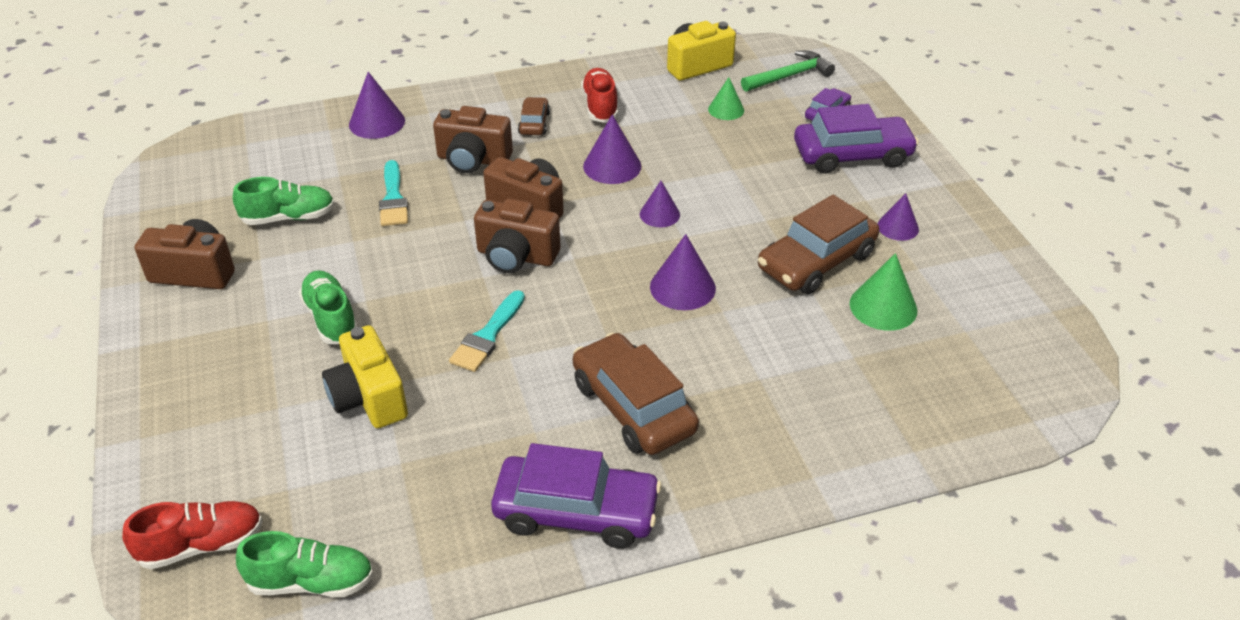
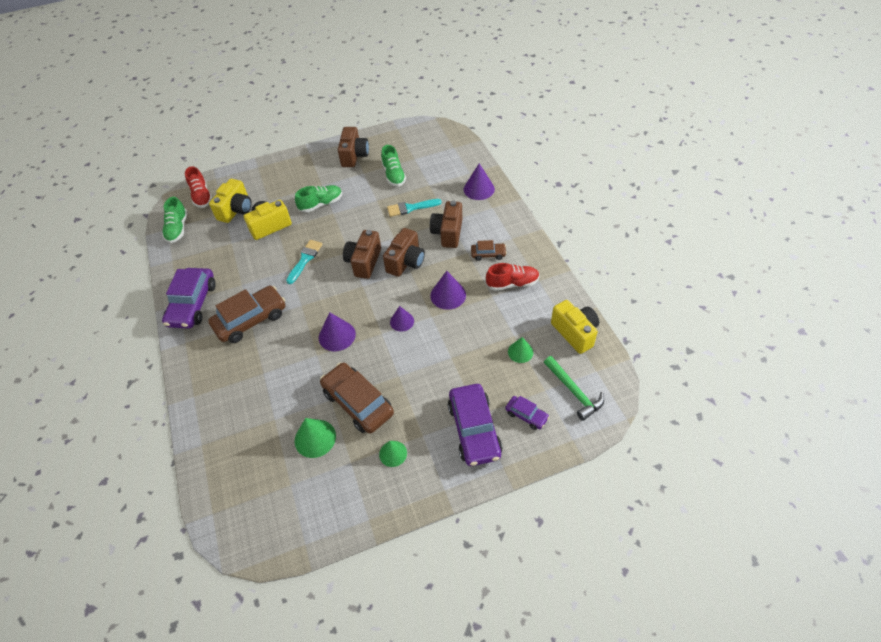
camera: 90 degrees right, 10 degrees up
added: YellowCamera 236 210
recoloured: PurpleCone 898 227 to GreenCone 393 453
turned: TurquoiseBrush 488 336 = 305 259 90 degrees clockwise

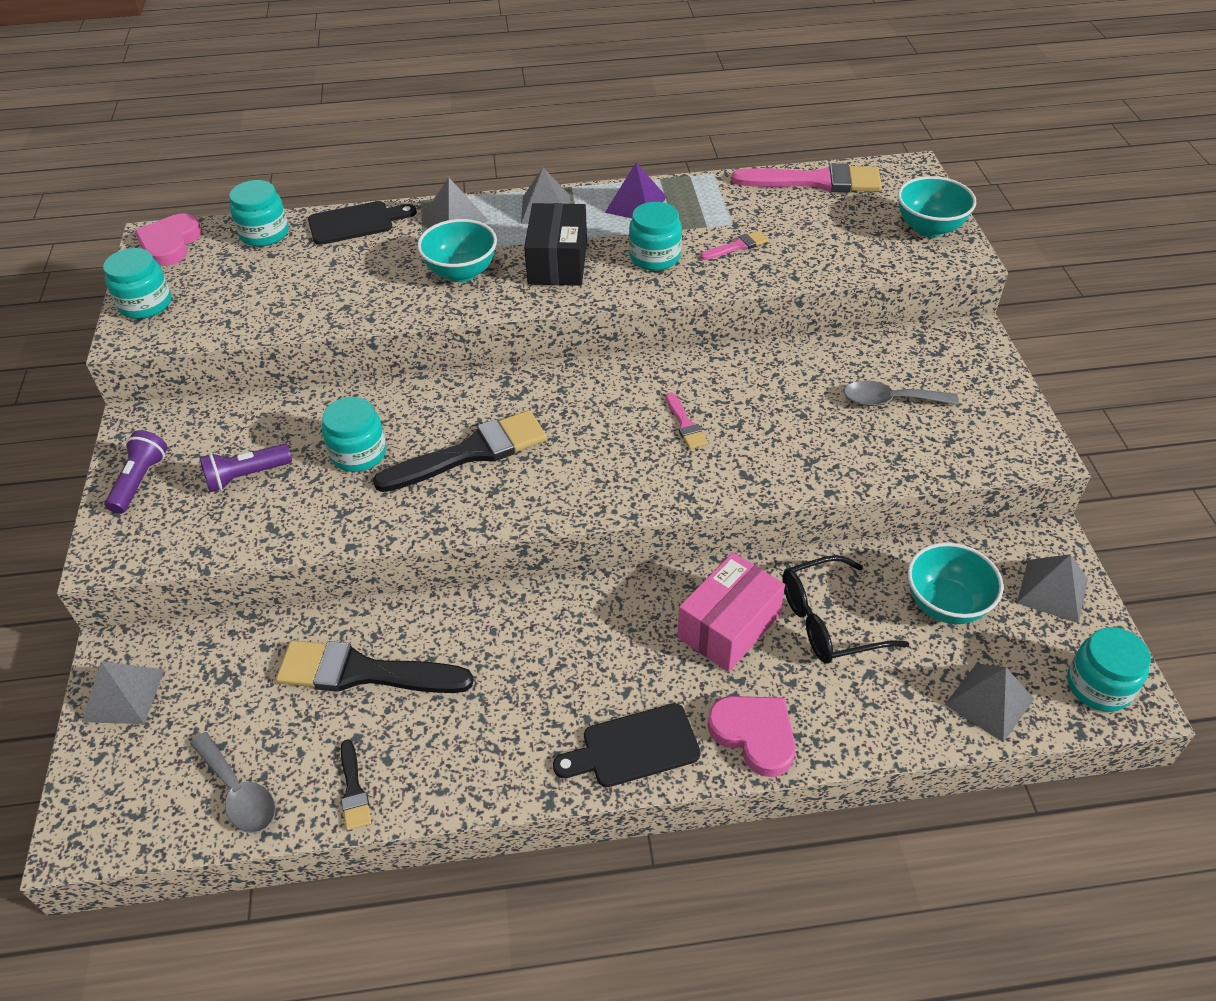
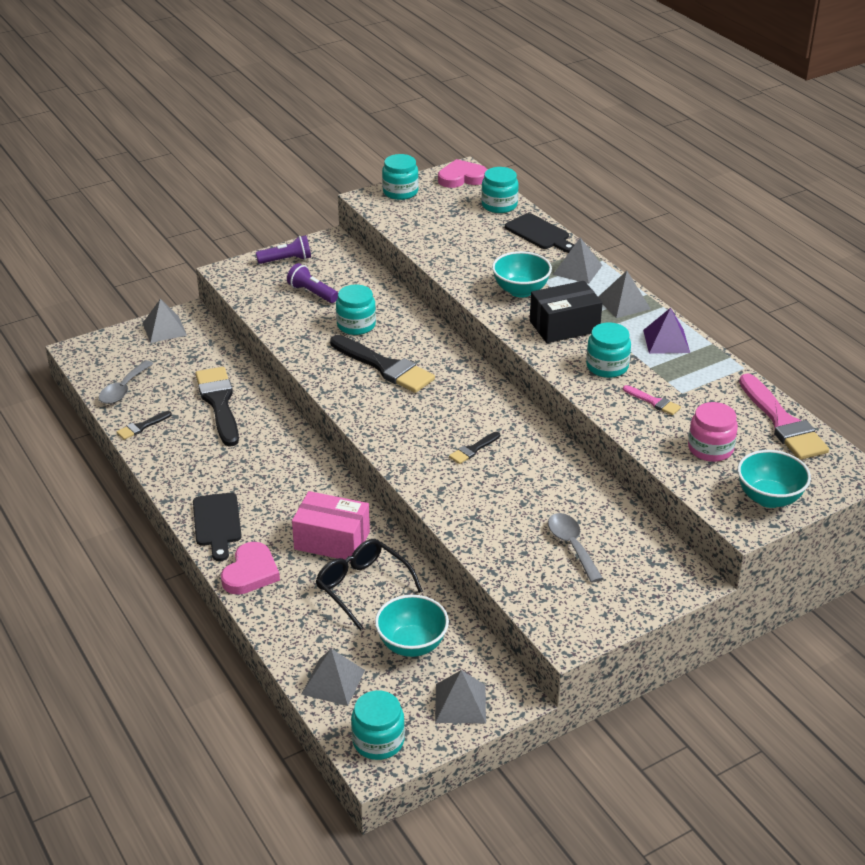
camera: 65 degrees right, 10 degrees down
added: PinkJar 710 449
recoloured: PinkBrush 685 424 to BlackBrush 473 449
turned: BlackCuttingBoard 634 747 = 217 523 150 degrees counterclockwise

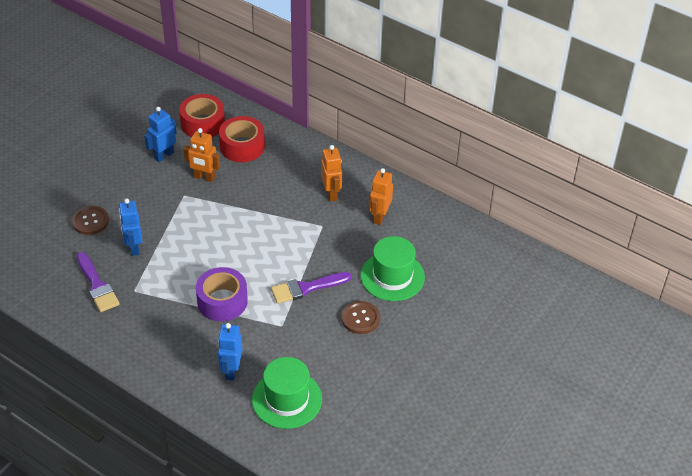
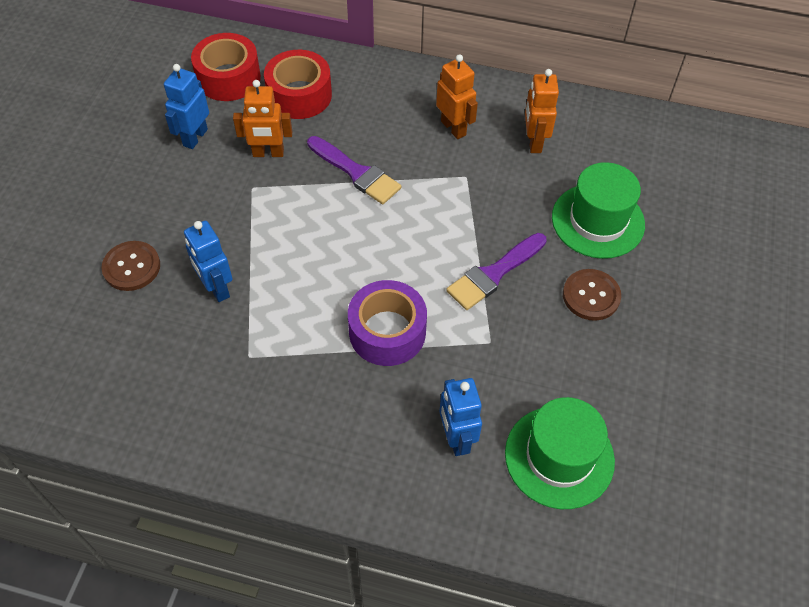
camera: 20 degrees left, 10 degrees up
moved: PurpleBrush 97 285 to 356 173

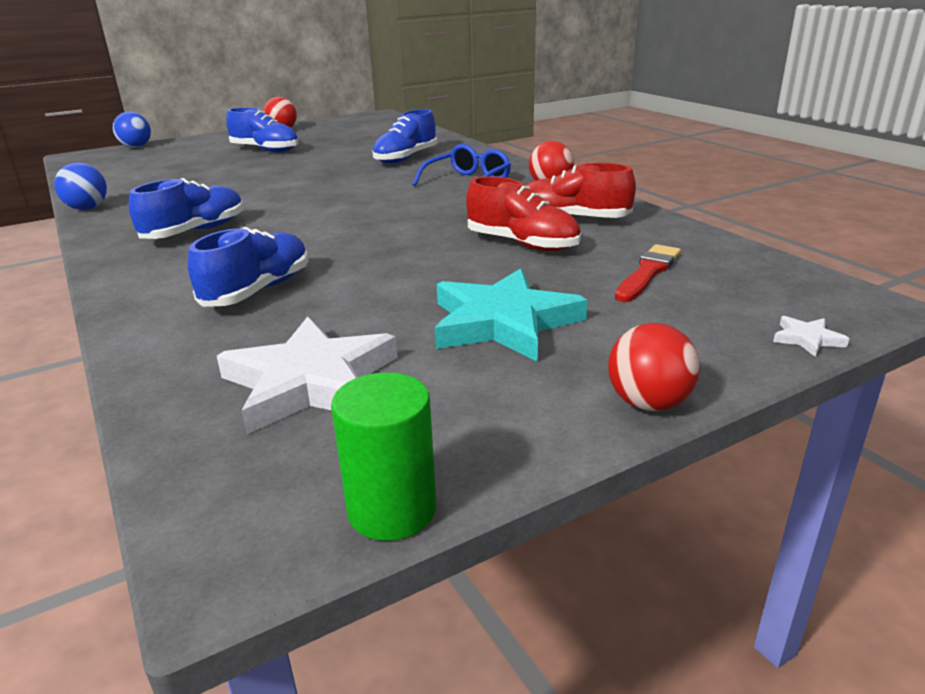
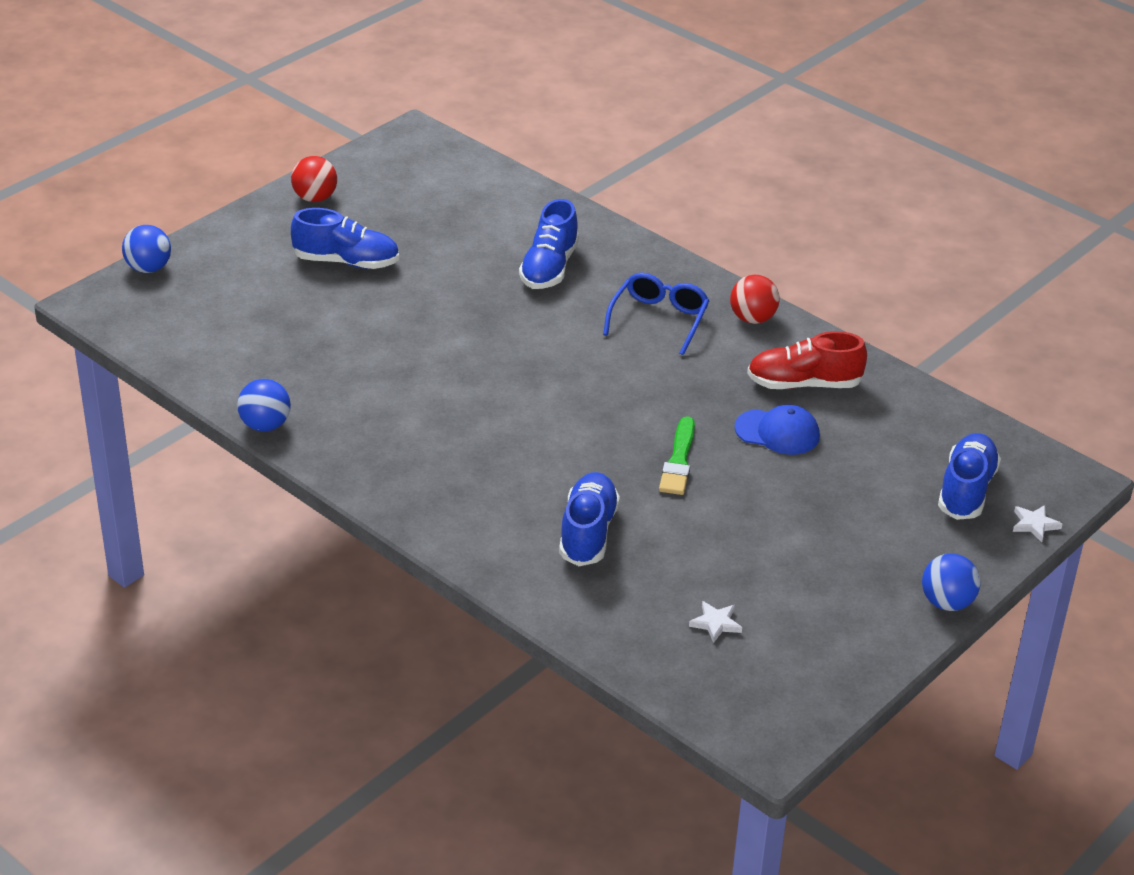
camera: 20 degrees left, 10 degrees up
removed: GreenCylinder 392 509; TurquoiseStar 503 322; RedBrush 648 272
added: GreenBrush 678 461
moved: BlueShoe 195 232 to 966 490
replaced: RedShoe 522 244 to BlueCap 777 432
recoloured: RedBall 648 403 to BlueBall 947 603
resized: WhiteStar 310 382 = 716 623 x0.40

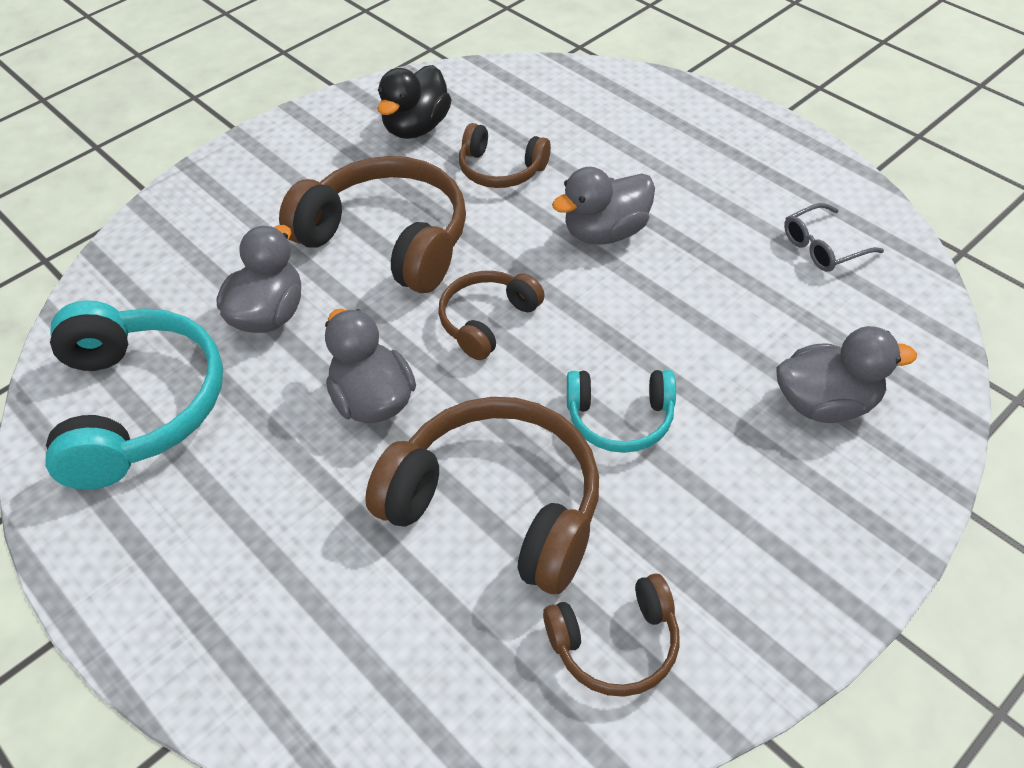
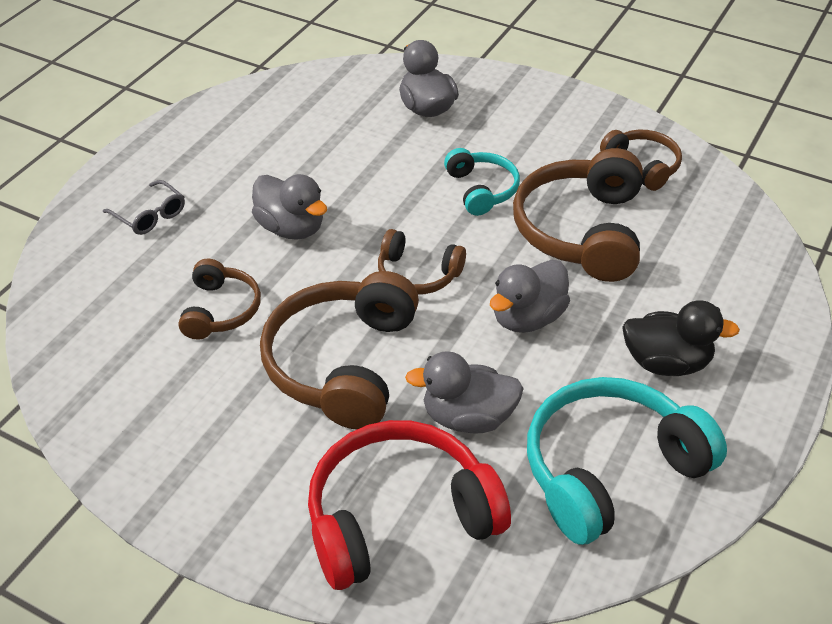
camera: 110 degrees left, 5 degrees down
added: RedHeadphones 399 517
moved: BlackDuck 416 127 to 666 363; GreyGlasses 823 247 to 150 215

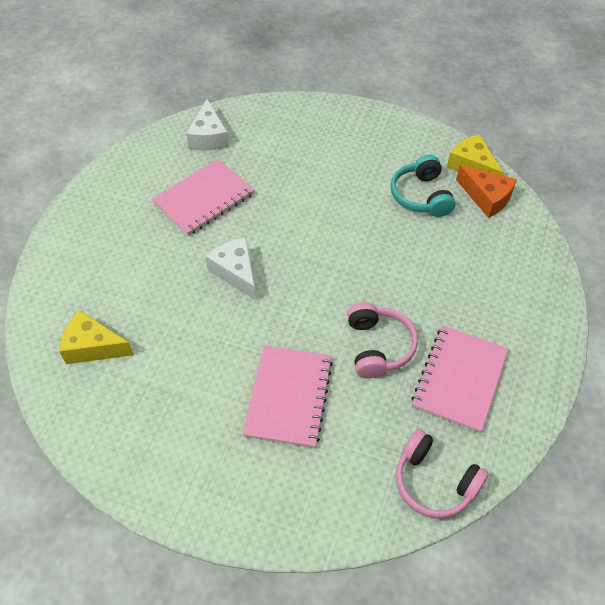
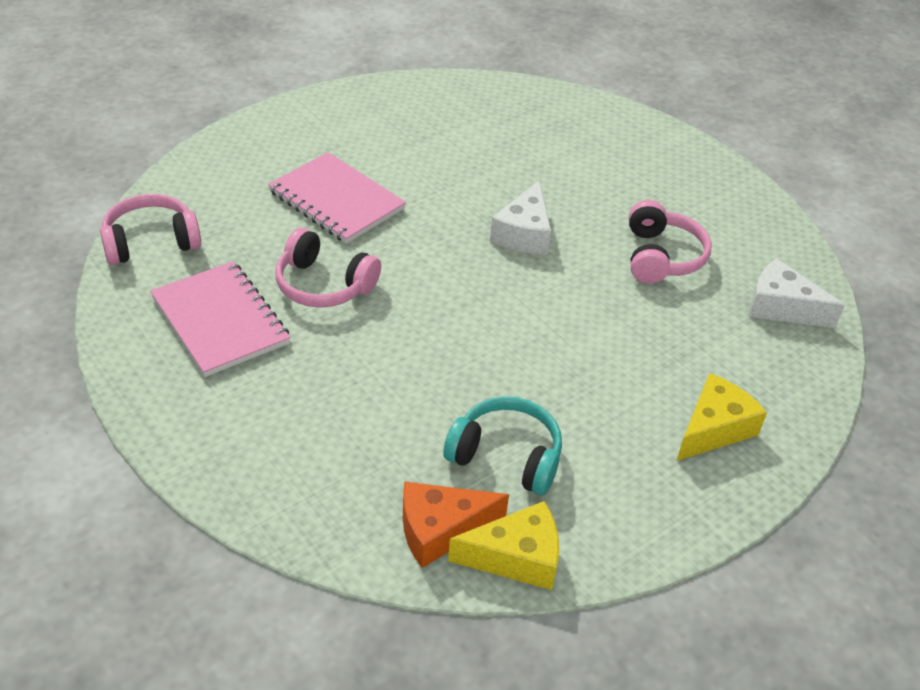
camera: 120 degrees right, 10 degrees down
moved: YellowCheese 93 347 to 714 428
replaced: PinkNotebook 204 199 to PinkHeadphones 661 257
turned: WhiteCheese 236 272 = 524 233 105 degrees clockwise

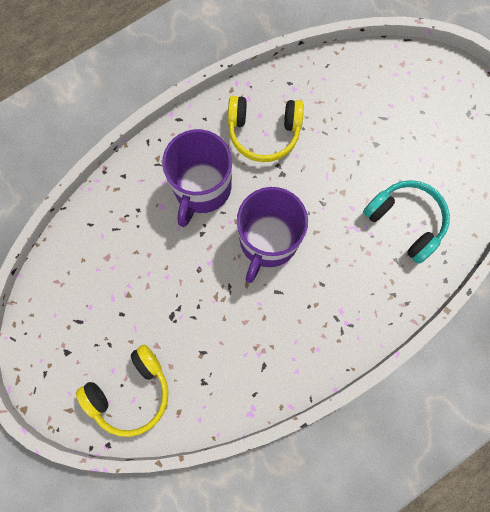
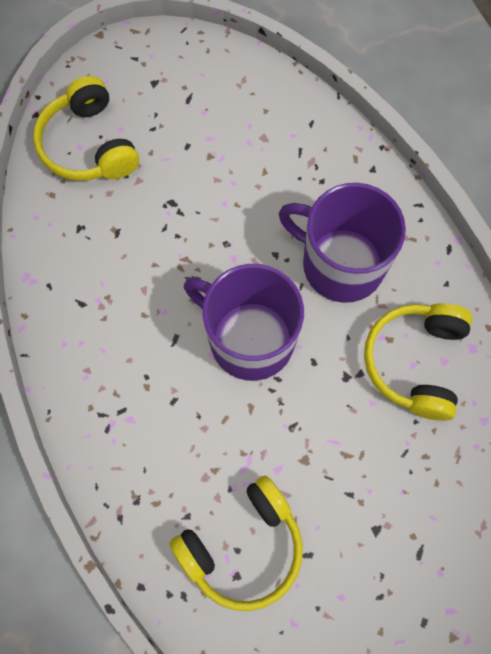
camera: 100 degrees right, 5 degrees down
recoloured: TurquoiseHeadphones 405 221 to YellowHeadphones 243 547

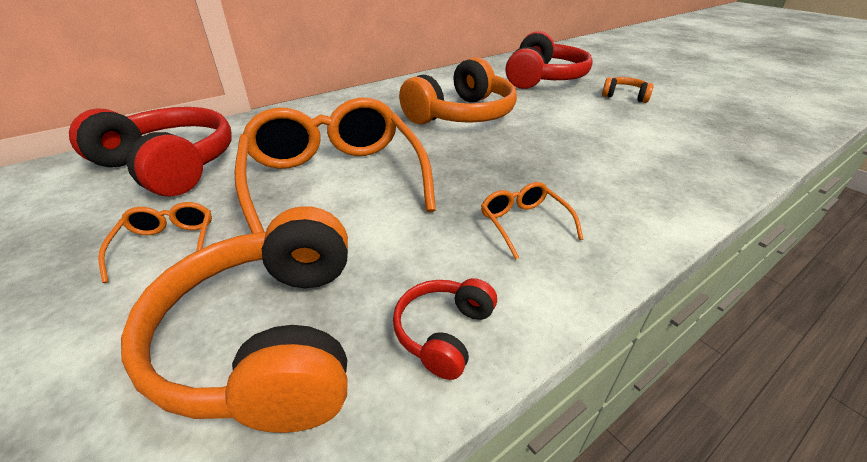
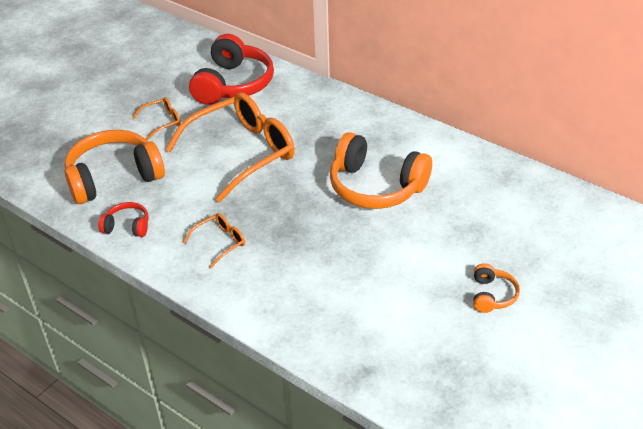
camera: 75 degrees right, 5 degrees up
removed: RedHeadphones 543 78

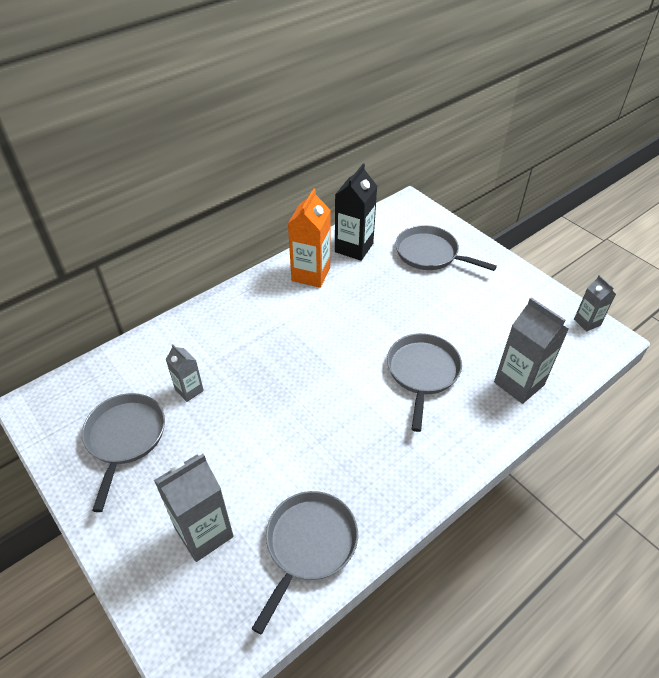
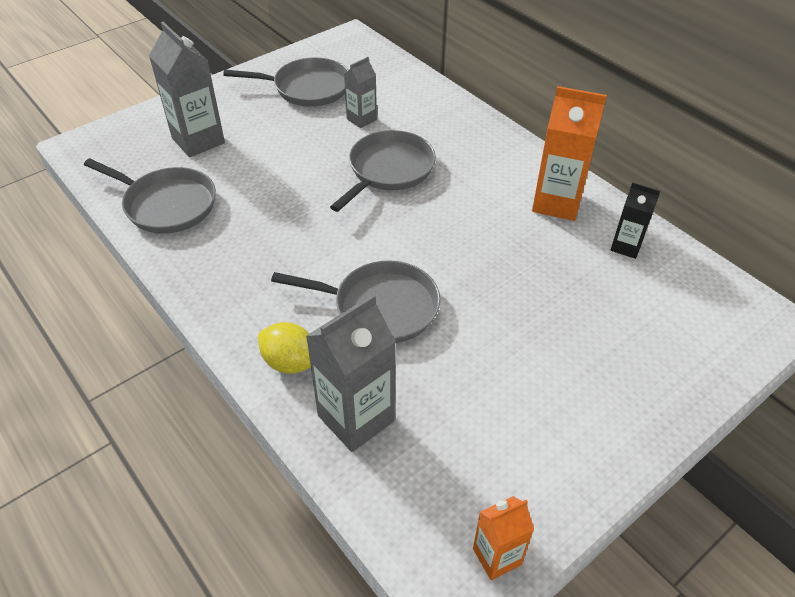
camera: 90 degrees right, 0 degrees up
added: YellowLemon 290 362
moved: GreyPan 429 254 to 389 170
recoloured: GreyCarton 587 322 to OrangeCarton 497 556
resized: BlackCarton 354 248 = 626 246 x0.57

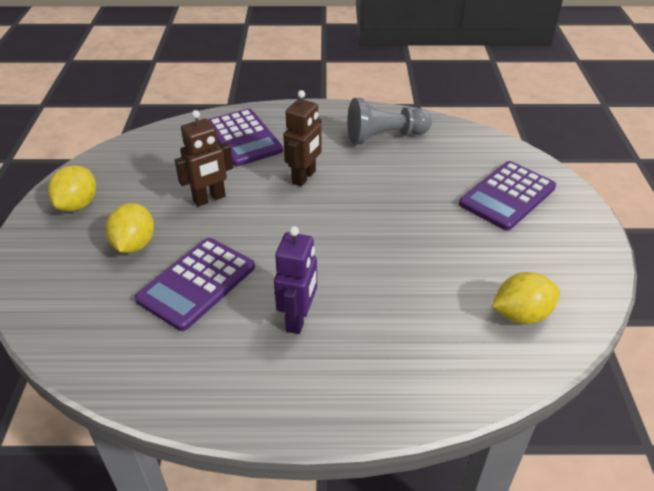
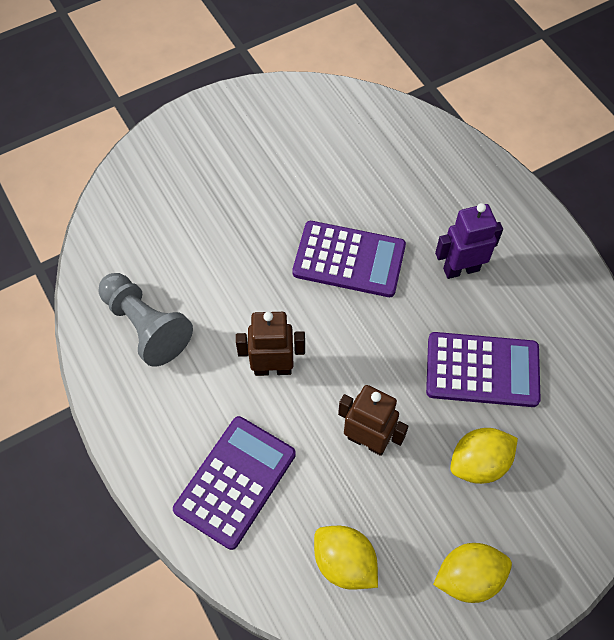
camera: 120 degrees left, 20 degrees up
moved: PurpleCalculator 507 196 to 349 259; YellowLemon 521 315 to 344 563

